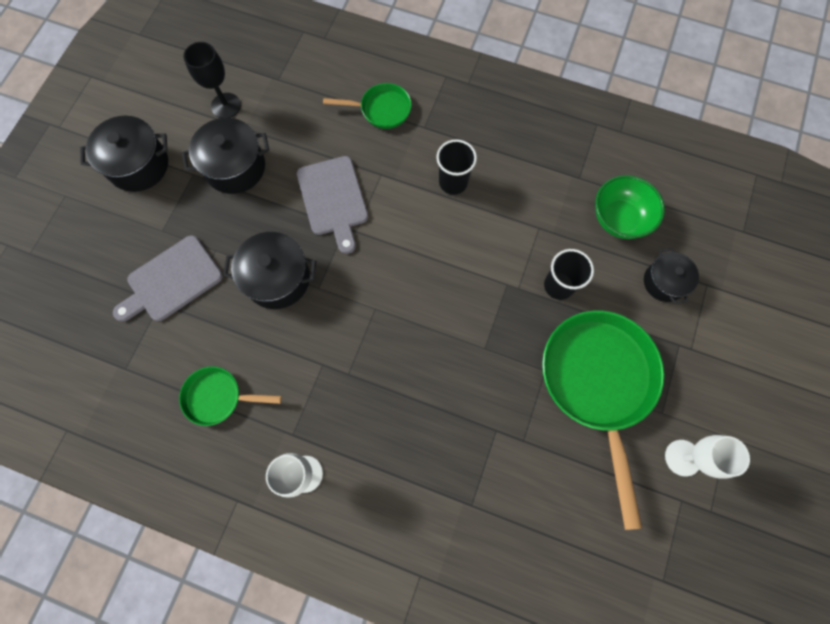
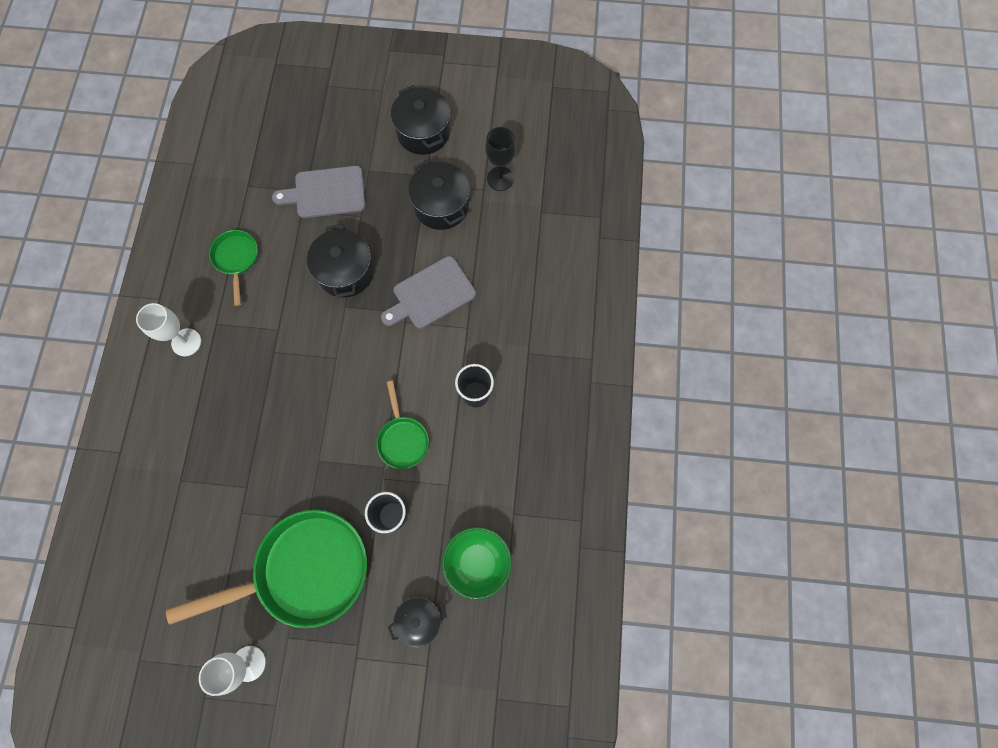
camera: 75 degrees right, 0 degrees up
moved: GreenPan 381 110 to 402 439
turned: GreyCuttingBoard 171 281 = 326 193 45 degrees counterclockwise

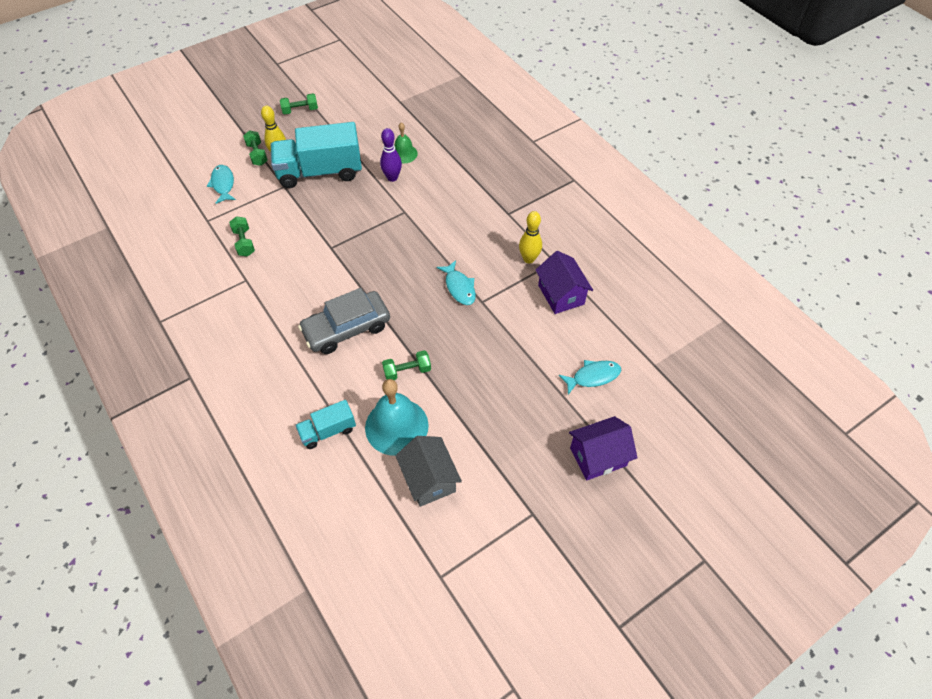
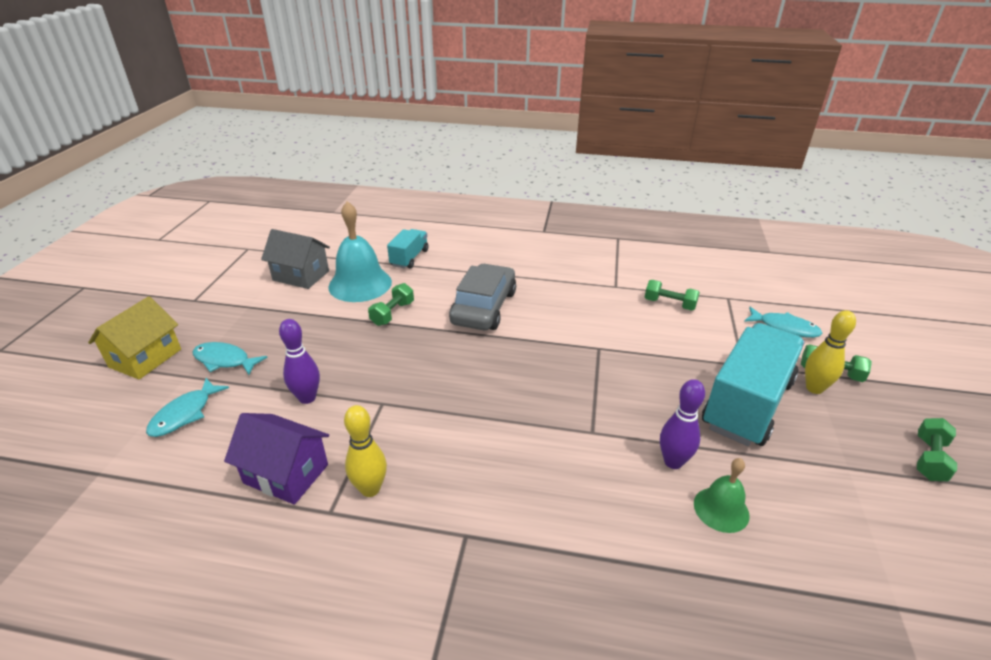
camera: 135 degrees right, 20 degrees down
added: PurpleBowlingPin 307 398
moved: TurquoiseFish 459 287 to 224 360
recoloured: PurpleHouse 598 456 to YellowHouse 145 358

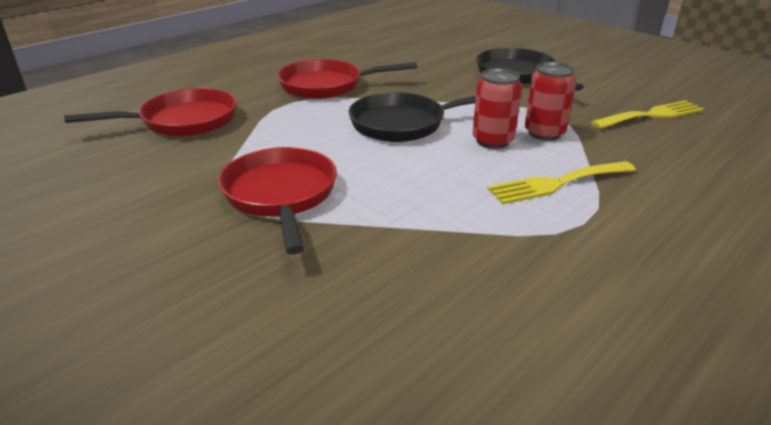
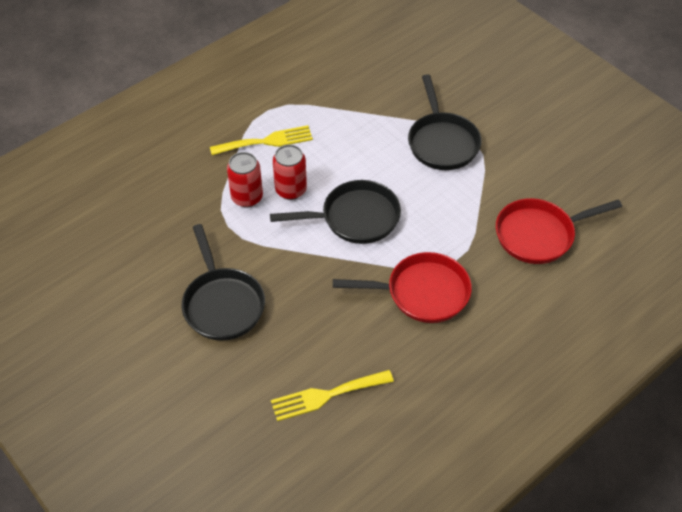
camera: 175 degrees left, 20 degrees up
moved: YellowFork 652 115 to 326 395
recoloured: RedPan 281 195 to BlackPan 442 142

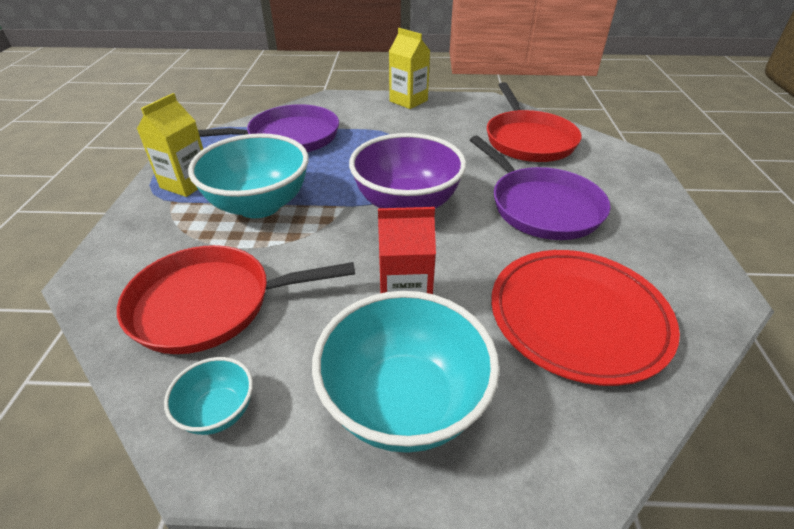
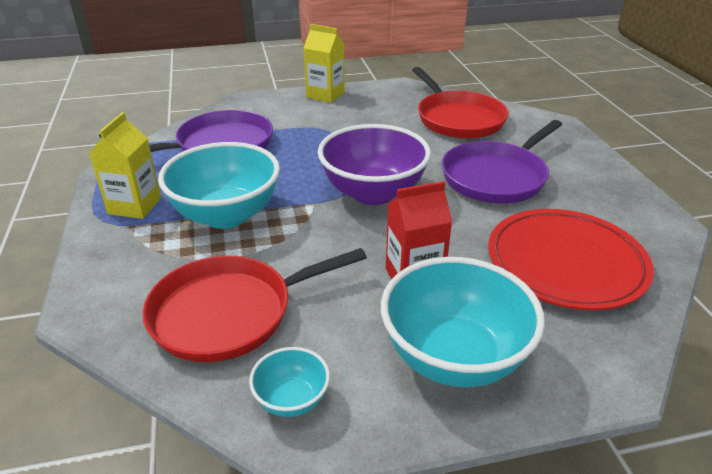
camera: 15 degrees left, 5 degrees down
turned: PurplePan 542 207 = 496 177 90 degrees clockwise

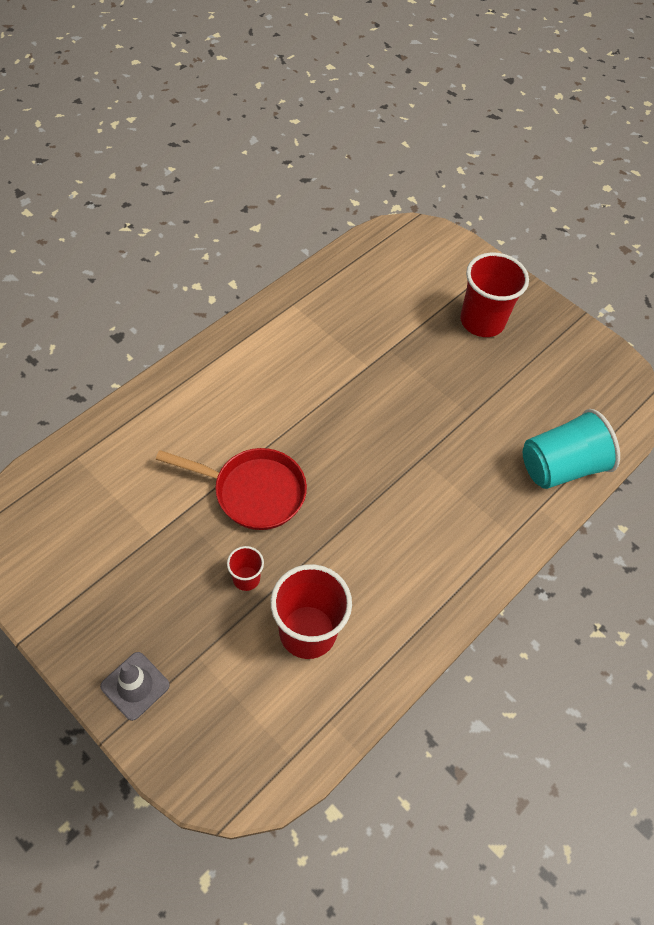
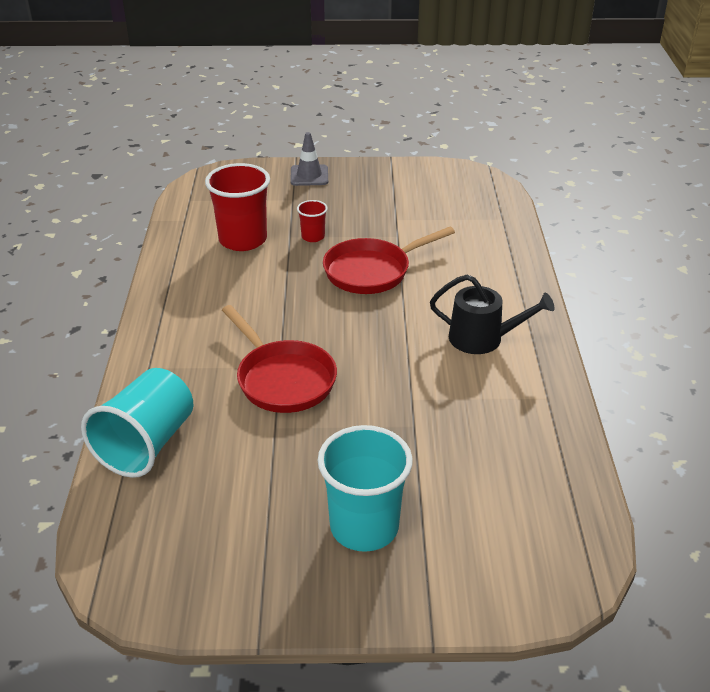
camera: 140 degrees right, 20 degrees down
added: RedPan 283 379; BlackWateringCan 482 338
recoloured: RedCup 482 321 to TurquoiseCup 364 527

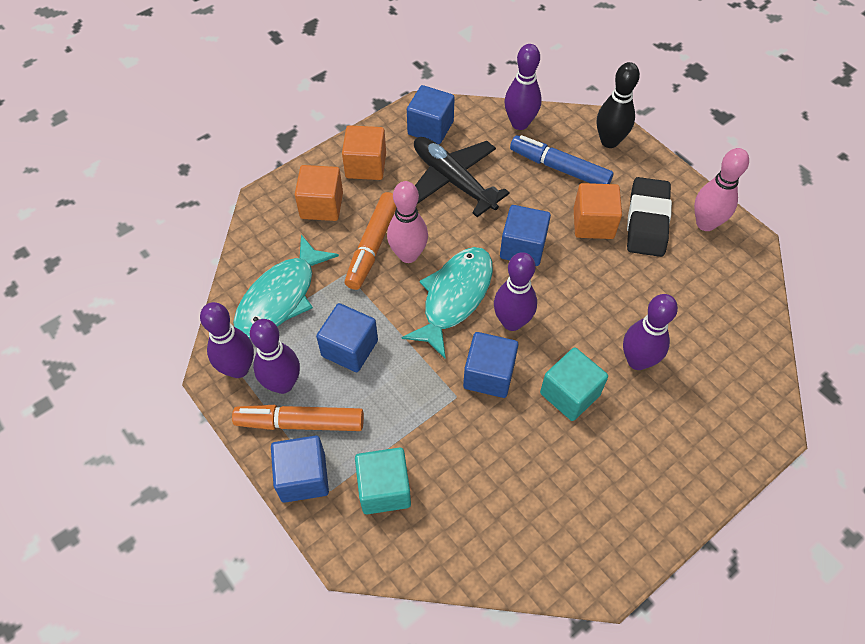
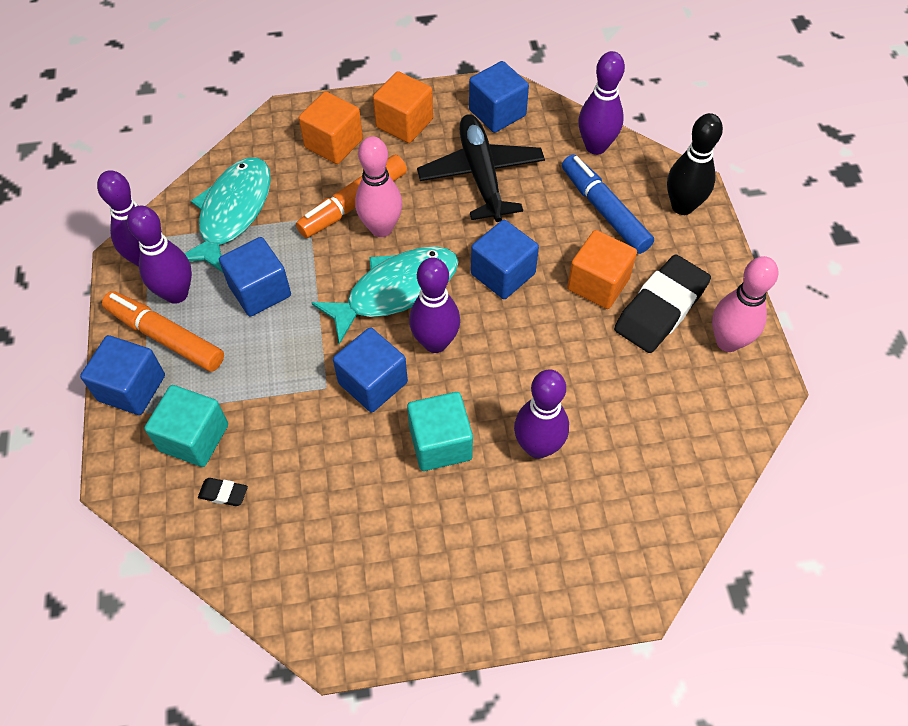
camera: 30 degrees right, 0 degrees up
added: BlackEraser 223 493
turned: TurquoiseFish 280 297 = 233 213 135 degrees clockwise

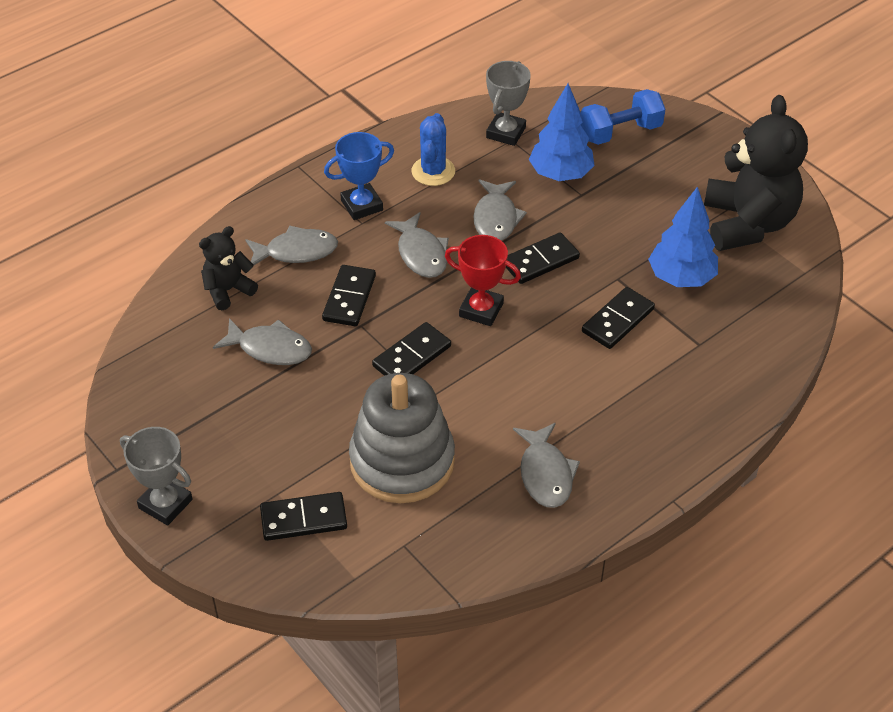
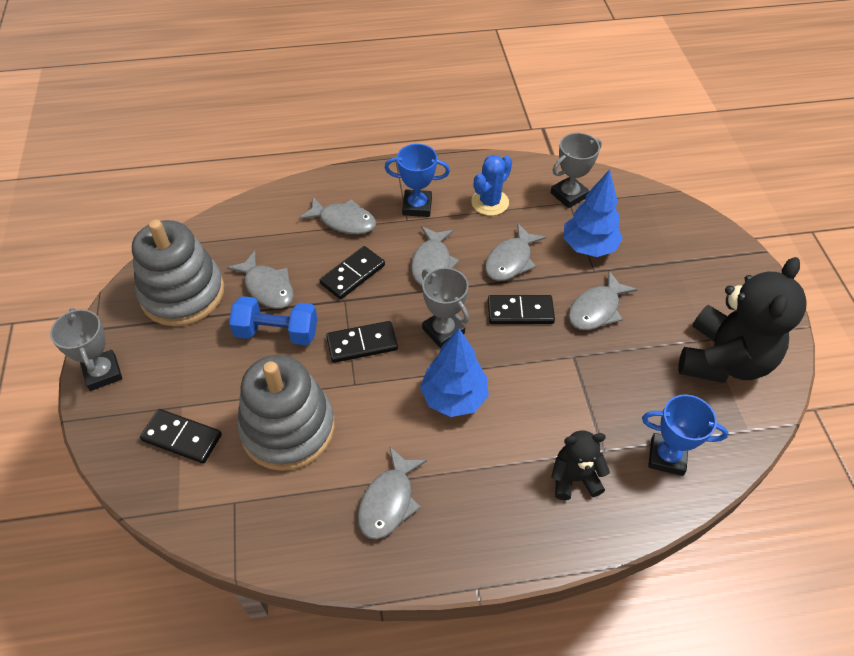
camera: 30 degrees right, 5 degrees up
removed: BlackDomino 617 320
added: GreyStackingToy 182 293; GreyFish 596 309; BlueTrophy 666 456
moved: BlackTeddyBear 228 290 to 574 478; BlueDumbbell 620 132 to 277 332; BlueTree 681 278 to 454 398
recoloured: RedTrophy 481 310 to GreyTrophy 443 331

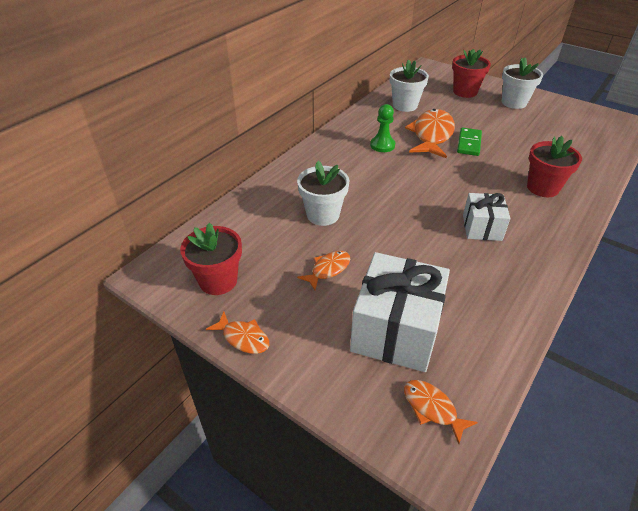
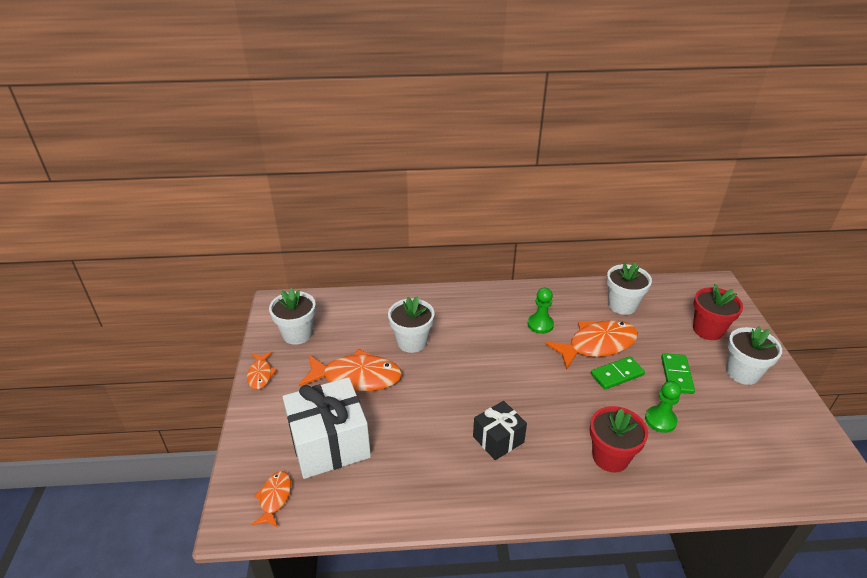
camera: 50 degrees right, 5 degrees down
added: GreenPawn 660 420; GreenDomino 676 375
recoloured: RedFlowerPot 218 281 to WhiteFlowerPot 297 334; WhiteGift 482 227 to BlackGift 498 439
resized: OrangeFish 328 269 = 357 377 x1.94

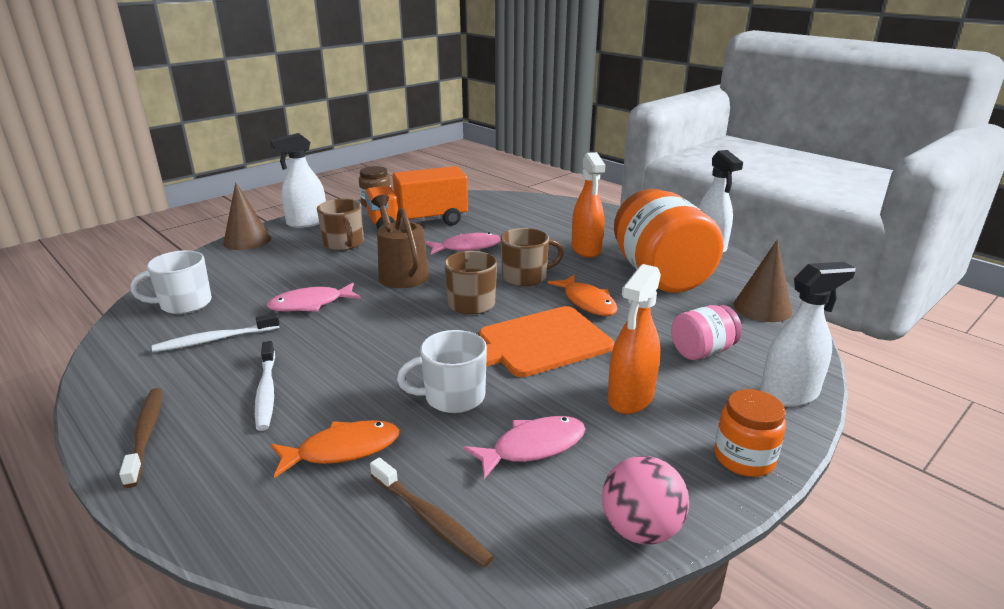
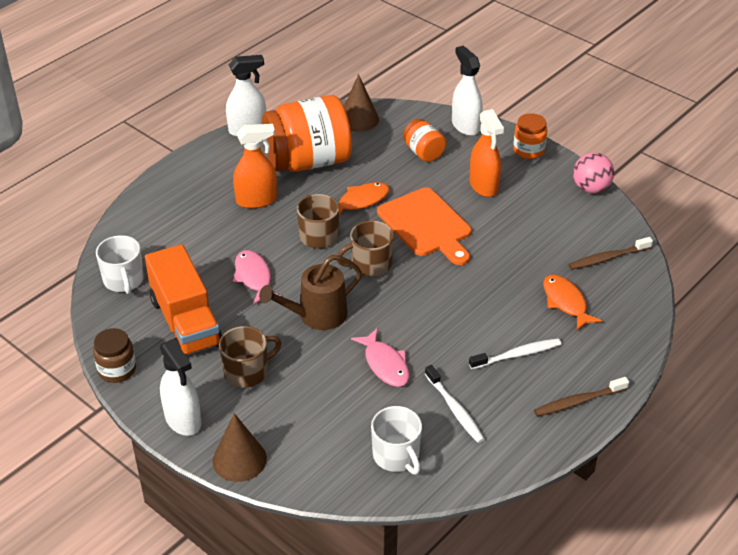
camera: 95 degrees left, 15 degrees up
removed: PinkFish 533 447
moved: WhiteMug 452 397 to 124 280
recoloured: PinkJar 702 351 to OrangeJar 423 152
turned: BrownToothbrush 431 519 = 607 258 150 degrees counterclockwise; OrangeSprayBottle 630 398 = 483 186 45 degrees clockwise

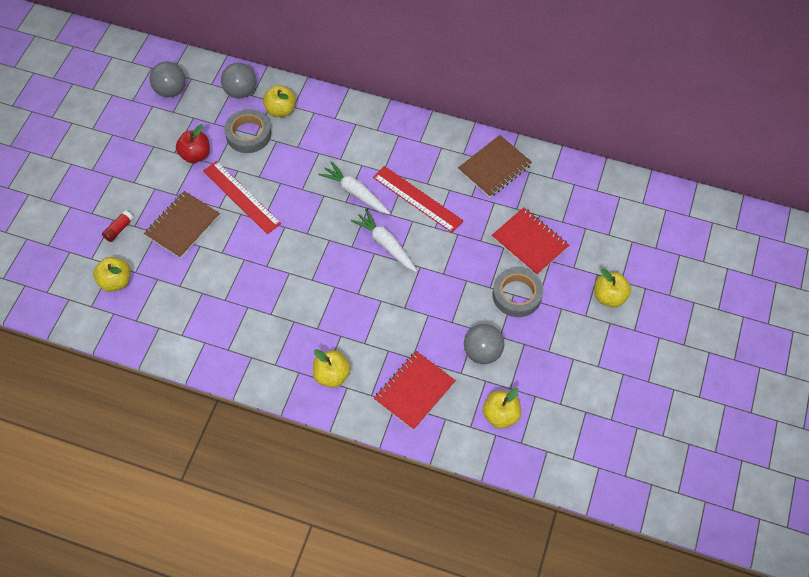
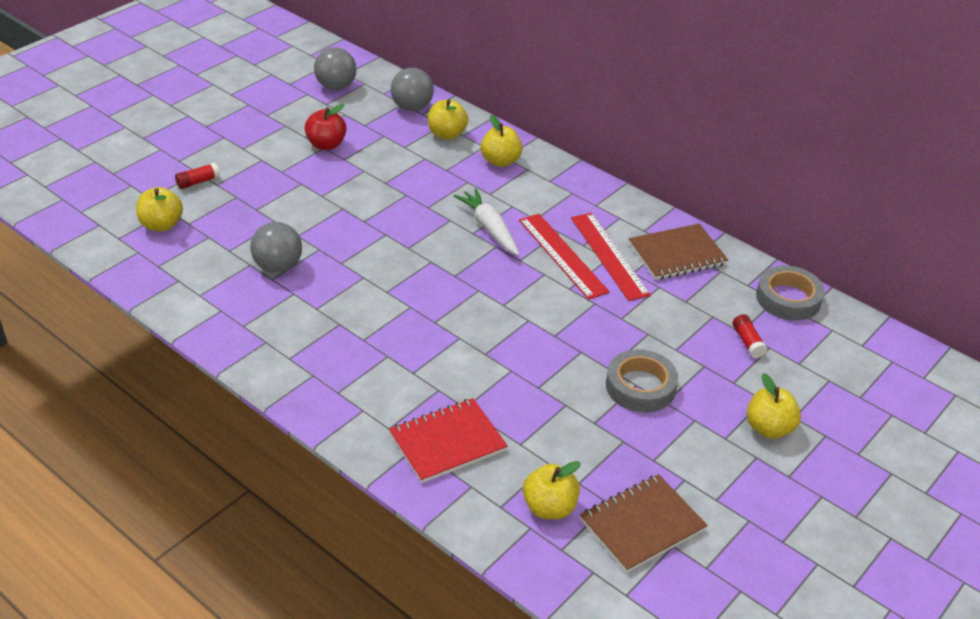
camera: 20 degrees right, 20 degrees down
removed: WhiteCarrot 386 244; RedNotebook 529 242
added: RedGlueStick 747 342
moved: BrownNotebook 182 226 to 642 525; RedRuler 241 197 to 609 255; GreyTape 248 134 to 788 298; YellowApple 332 375 to 500 161; GreyBall 482 352 to 278 266

